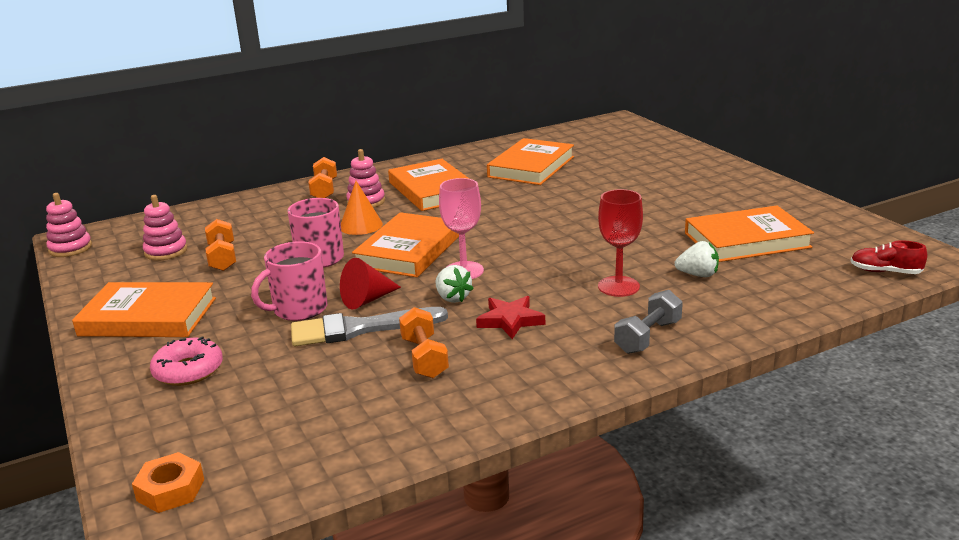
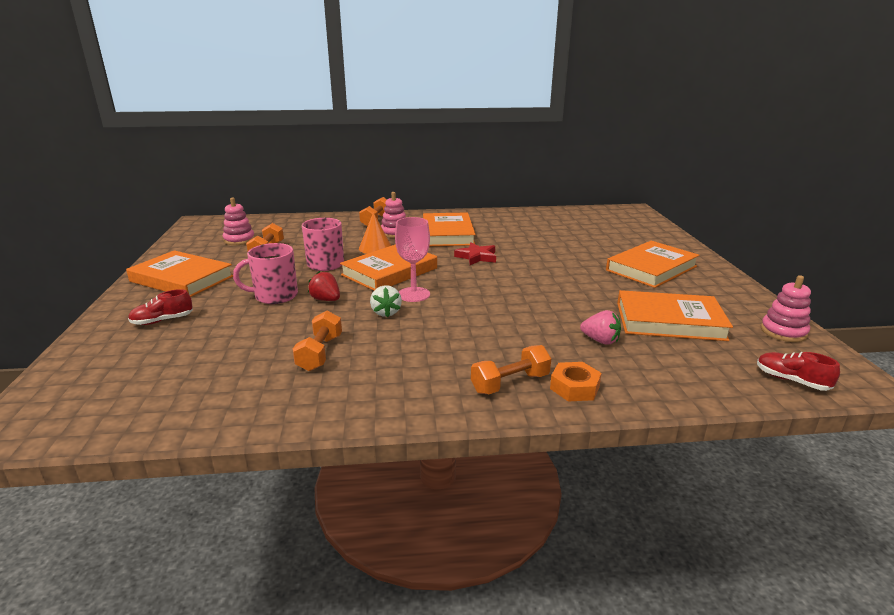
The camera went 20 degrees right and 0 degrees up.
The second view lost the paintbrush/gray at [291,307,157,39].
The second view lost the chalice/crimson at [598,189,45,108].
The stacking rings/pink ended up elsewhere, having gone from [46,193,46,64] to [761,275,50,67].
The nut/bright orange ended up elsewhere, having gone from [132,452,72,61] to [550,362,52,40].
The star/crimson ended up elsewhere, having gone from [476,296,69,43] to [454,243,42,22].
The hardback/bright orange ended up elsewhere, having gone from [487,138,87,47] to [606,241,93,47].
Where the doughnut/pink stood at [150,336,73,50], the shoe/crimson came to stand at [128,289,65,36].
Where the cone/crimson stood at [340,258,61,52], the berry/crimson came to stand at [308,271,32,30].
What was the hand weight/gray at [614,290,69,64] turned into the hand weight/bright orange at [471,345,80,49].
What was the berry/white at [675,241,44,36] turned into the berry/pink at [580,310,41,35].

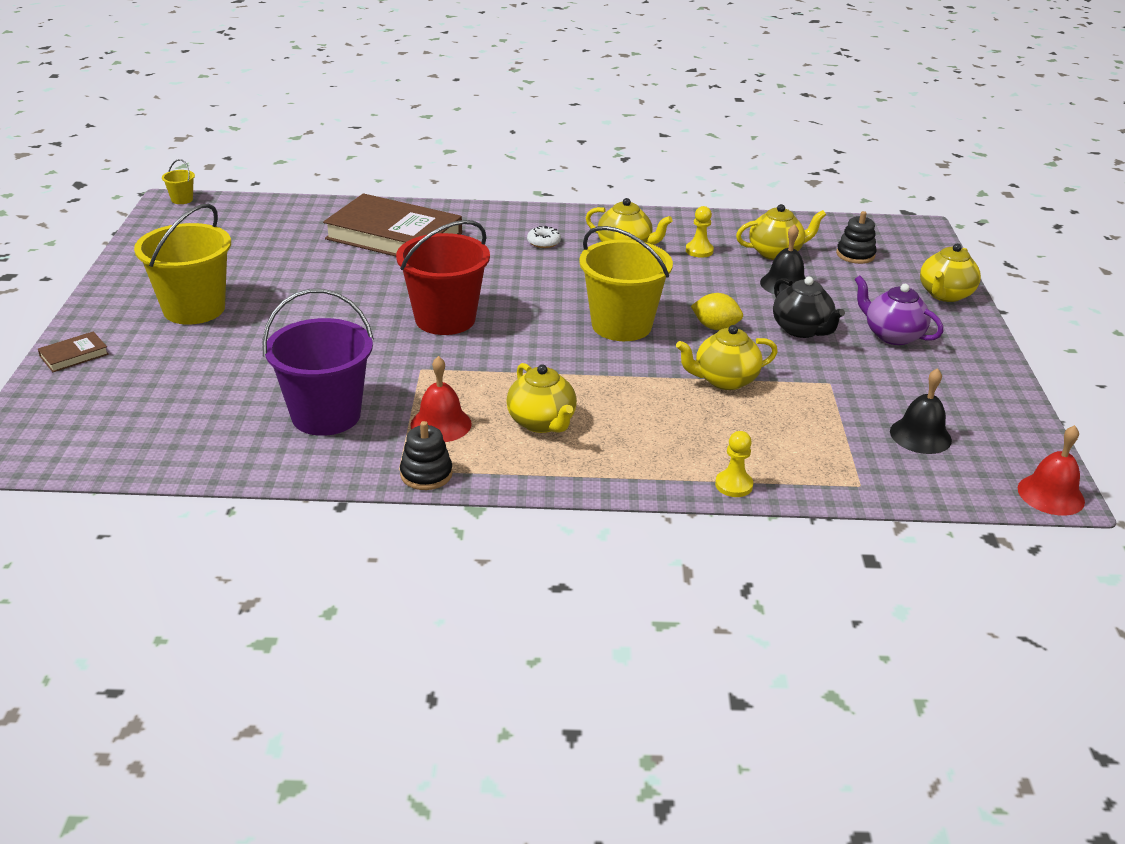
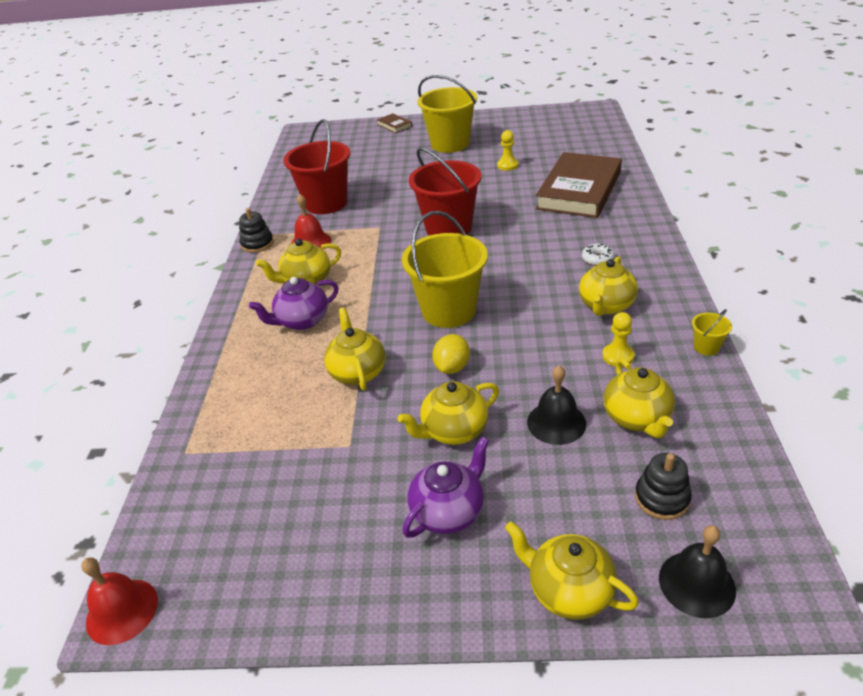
The camera went 95 degrees right and 5 degrees up.
The second view gained the teapot/purple at [249,277,90,53].
The bucket/bright yellow ended up elsewhere, having gone from [162,159,33,45] to [692,309,40,47].
The game pawn/bright yellow ended up elsewhere, having gone from [715,431,38,66] to [497,130,21,41].
The bell/jet-black ended up elsewhere, having gone from [890,368,62,86] to [659,525,77,93].
What was the bucket/purple at [262,289,112,147] turned into the bucket/crimson at [283,119,67,95].
What was the teapot/jet-black at [773,277,72,61] turned into the teapot/bright yellow at [398,381,101,64].

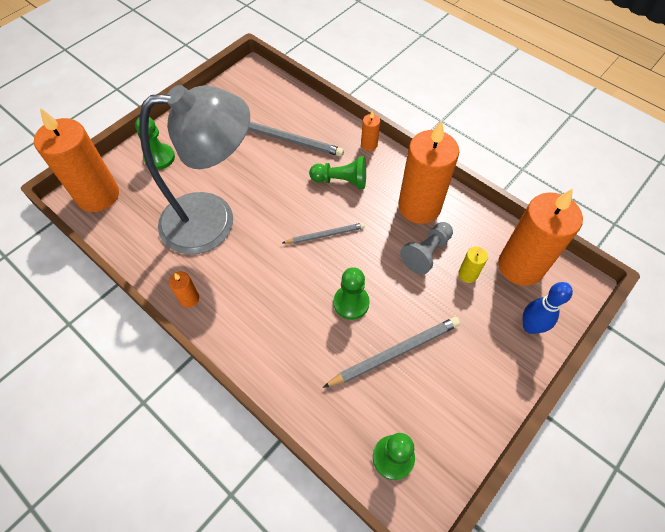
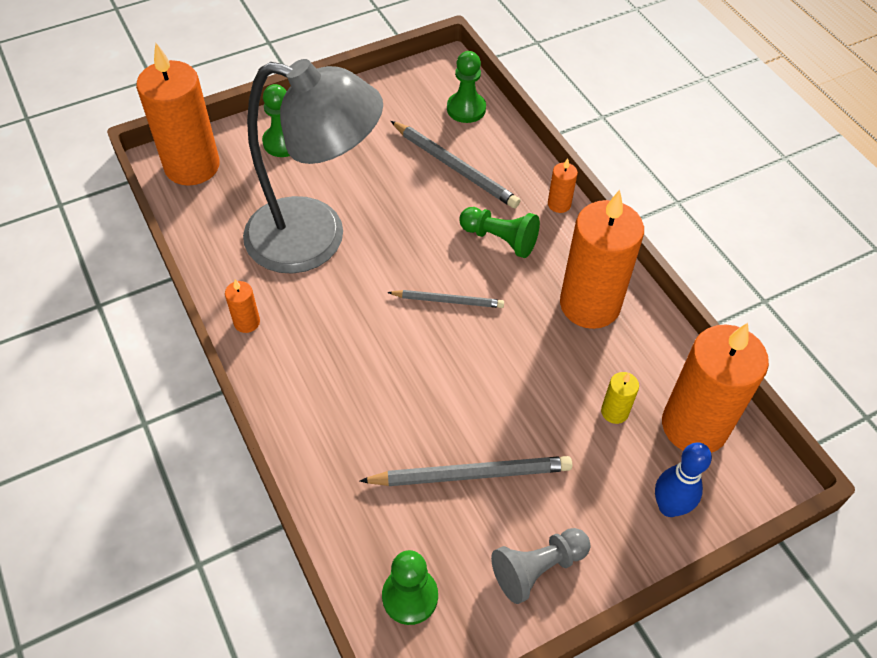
The camera went 20 degrees right and 5 degrees down.
The game pawn/emerald ended up elsewhere, having gone from [334,267,36,53] to [447,51,39,72].
The game pawn/gray ended up elsewhere, having gone from [400,222,53,53] to [491,528,99,76].

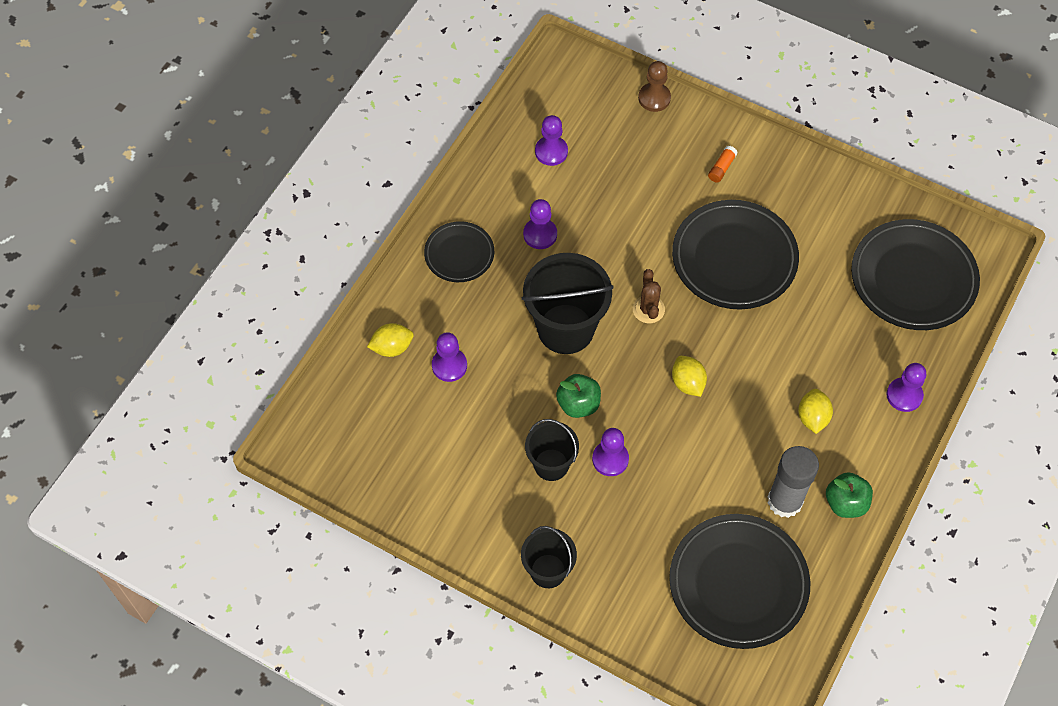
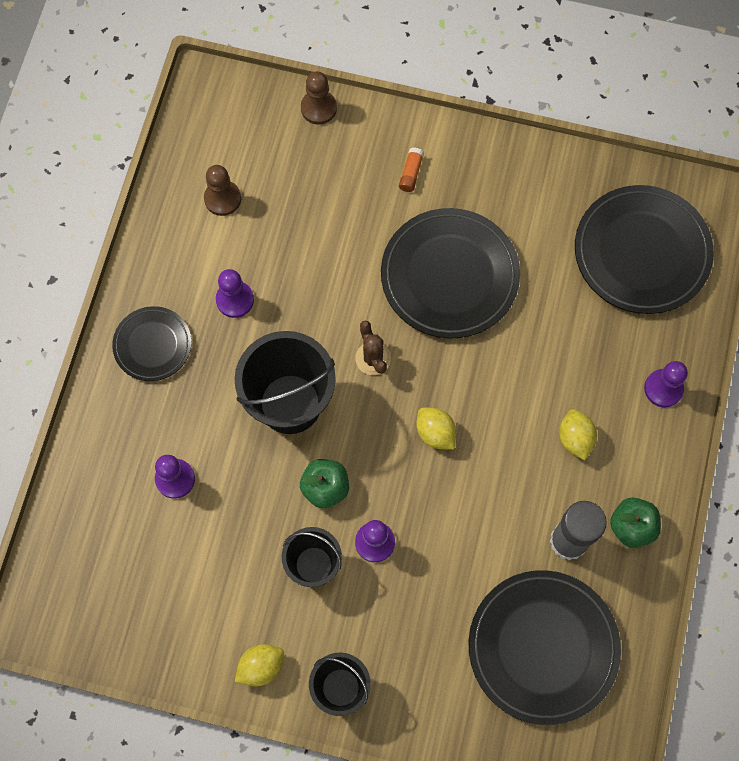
The camera went 15 degrees left and 10 degrees up.
The lemon/bright yellow ended up elsewhere, having gone from [367,323,47,34] to [235,644,49,43].
What was the game pawn/purple at [535,115,33,51] turned into the game pawn/brown at [204,165,37,51].

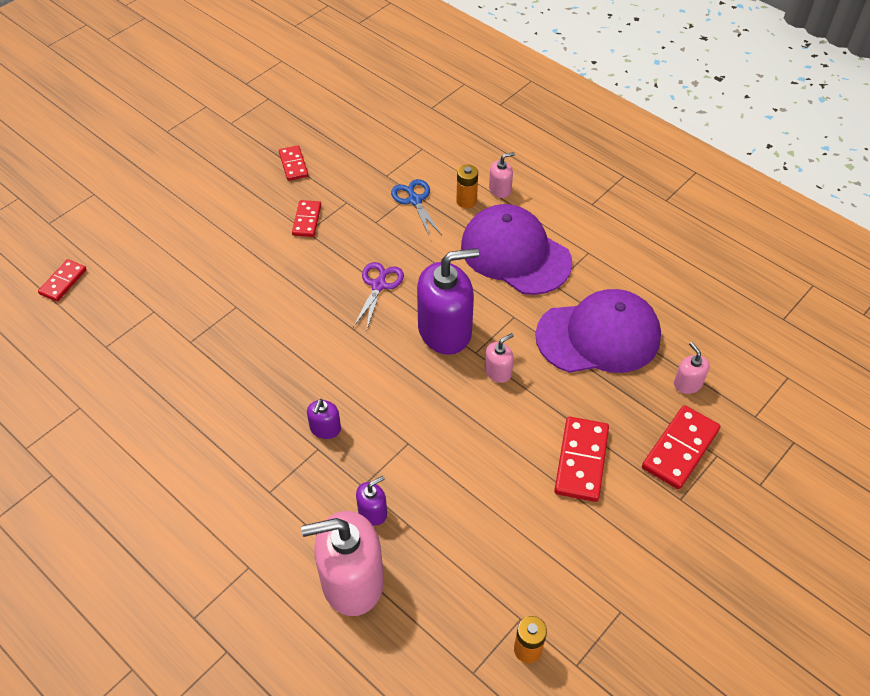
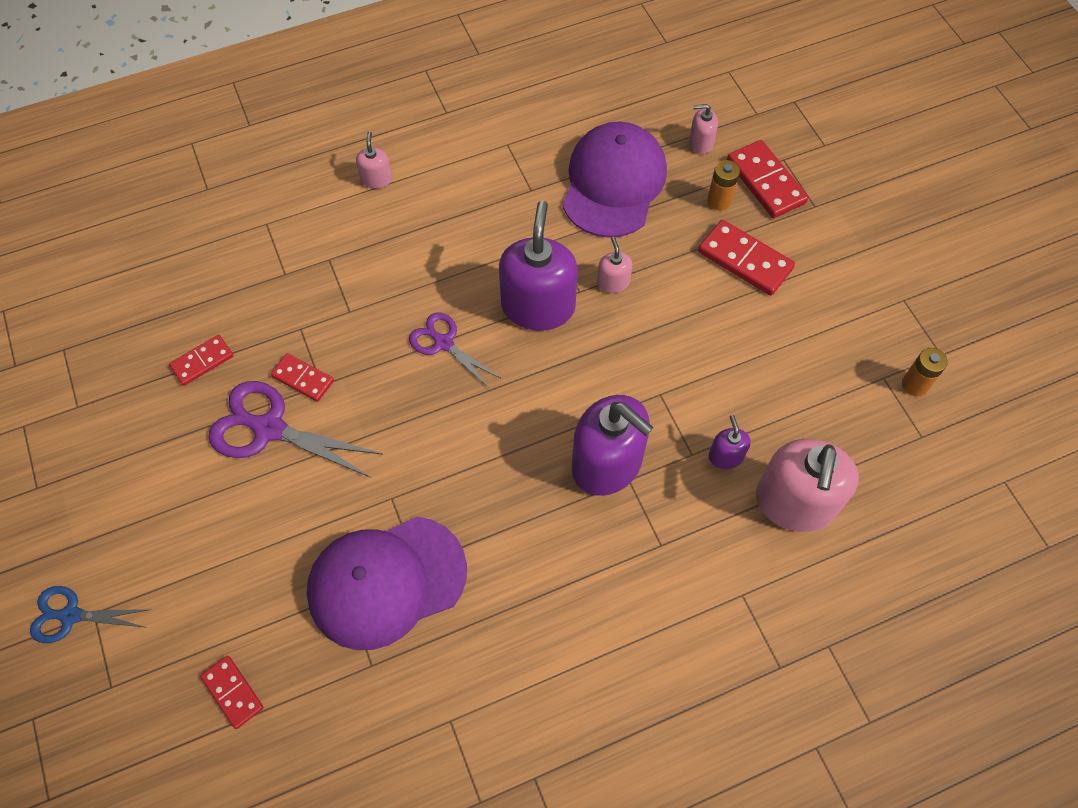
The camera went 65 degrees left and 10 degrees up.
The second view gained the scissors/purple at [208,381,174,97].
The scissors/cobalt ended up elsewhere, having gone from [391,179,51,58] to [30,586,122,57].
The AA battery/bright orange ended up elsewhere, having gone from [457,164,21,44] to [707,160,33,51].
The cap/purple ended up elsewhere, having gone from [461,204,111,91] to [307,517,160,133].
The domino piece/crimson at [279,145,29,36] ended up facing another way, 45 degrees counterclockwise from before.
The size of the soap pump/purple at [307,399,34,40] changed by a factor of 2.20.

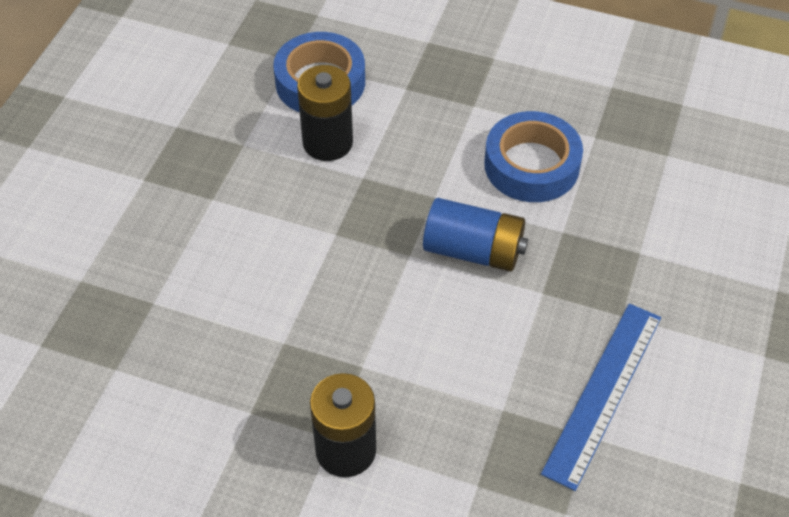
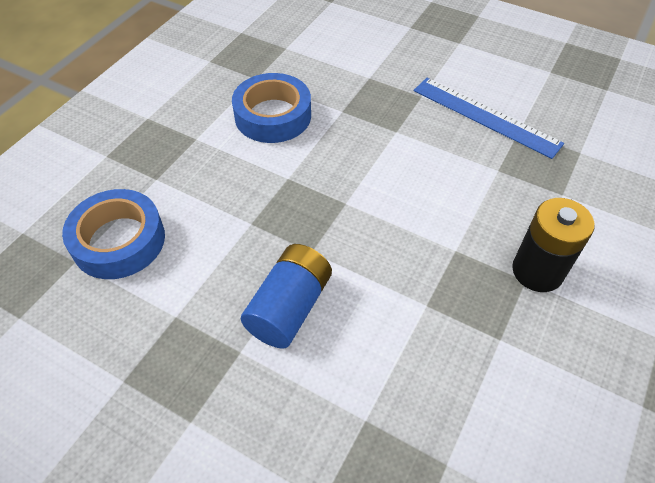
The camera went 80 degrees left and 0 degrees up.
The second view lost the AA battery/jet-black at [297,65,56,96].
The AA battery/cobalt ended up elsewhere, having gone from [423,198,105,74] to [241,244,91,104].

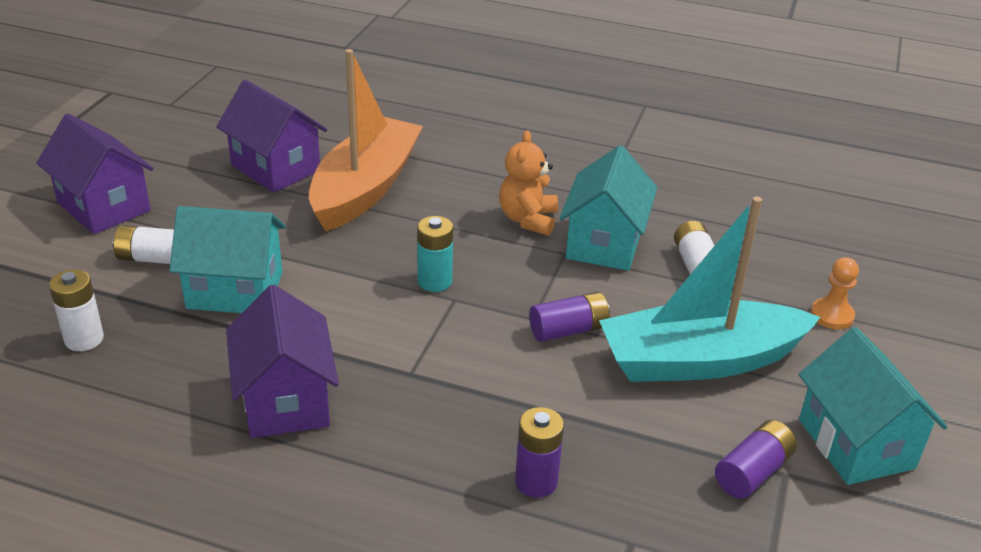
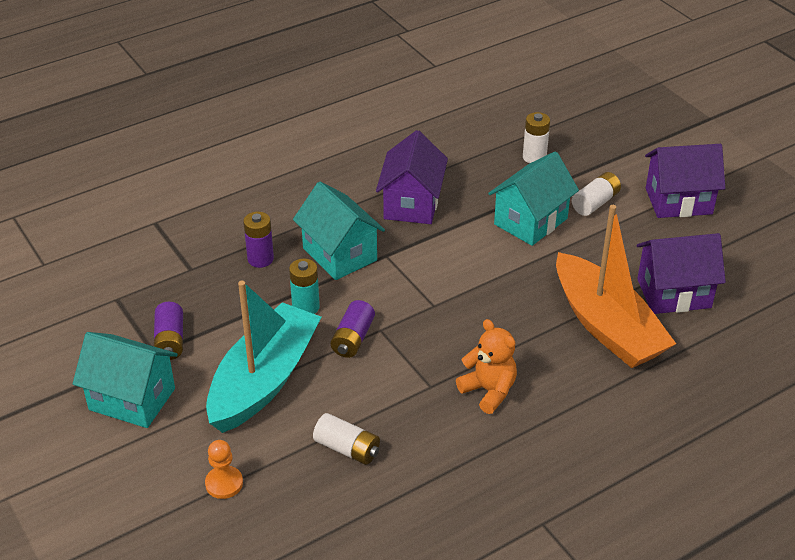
The camera went 130 degrees right and 5 degrees up.
The AA battery/teal ended up elsewhere, having gone from [417,216,36,76] to [289,258,31,56].
The toy house/teal ended up elsewhere, having gone from [559,145,98,126] to [293,182,92,98].
The toy house/purple at [226,285,113,153] ended up facing another way, 75 degrees clockwise from before.

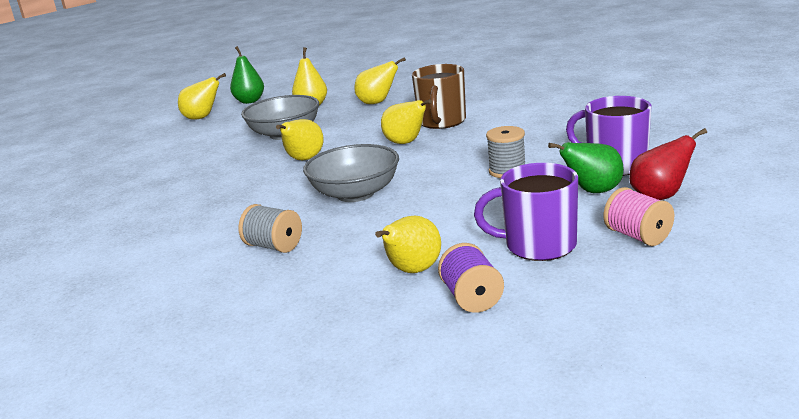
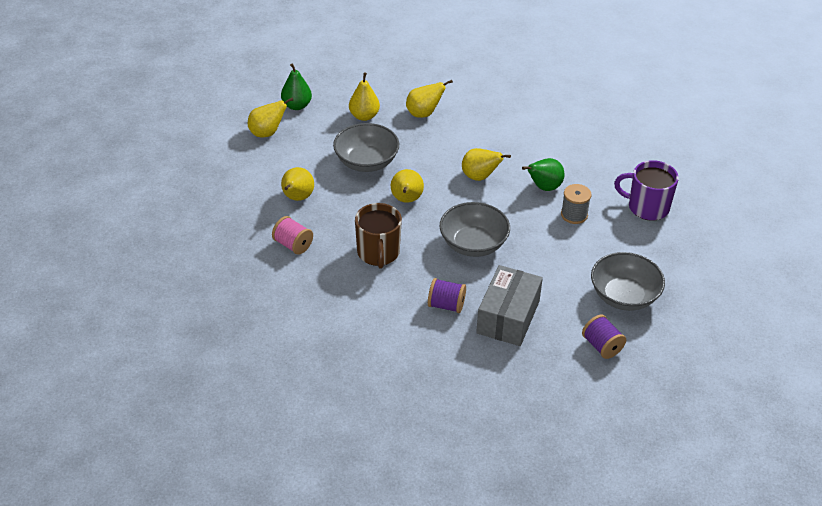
The camera went 20 degrees left and 20 degrees up.
The second view lost the pear fruit/crimson at [629,128,78,72].
The second view gained the package/gray at [476,265,67,81].
The pear fruit/bright yellow ended up elsewhere, having gone from [375,216,66,57] to [281,167,33,34].
The coffee mug/brown ended up elsewhere, having gone from [412,64,54,65] to [355,203,47,66].
The pear fruit/emerald ended up elsewhere, having gone from [548,142,76,51] to [522,158,43,33].
The reel of thread/pink ended up elsewhere, having gone from [604,187,70,59] to [272,216,41,39].
Where the coffee mug/purple stood at [474,163,104,98], the serving bowl/gray came to stand at [591,252,74,59].
What was the reel of thread/gray at [239,204,63,49] turned into the reel of thread/purple at [428,278,38,35].

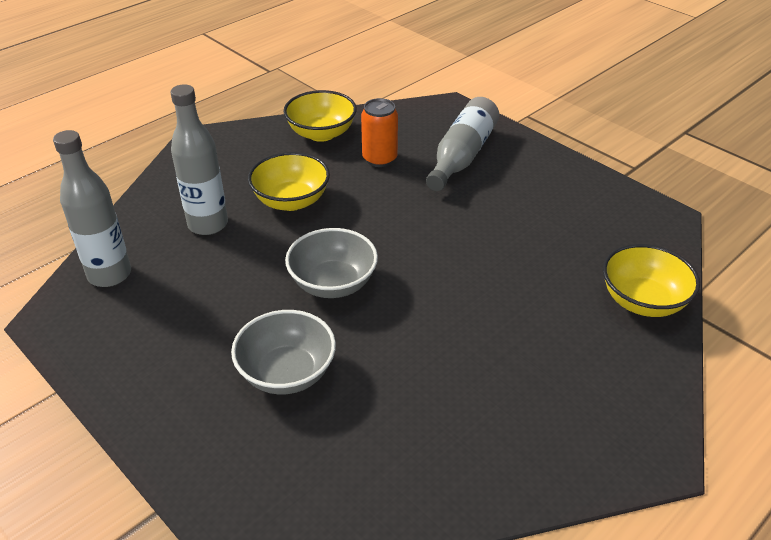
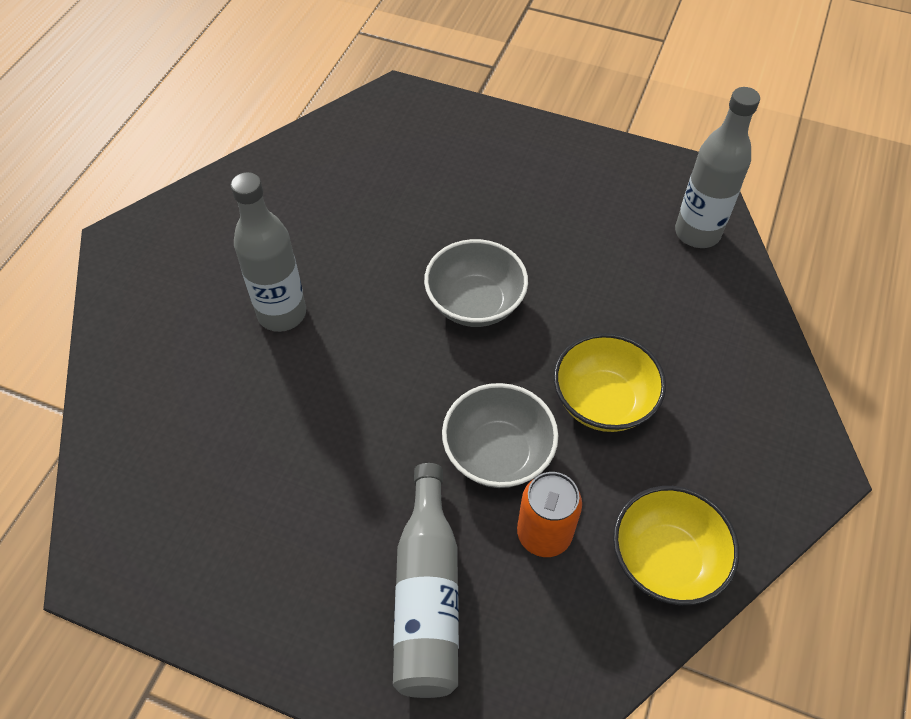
The camera went 155 degrees right and 15 degrees up.
The second view lost the serving bowl/bright yellow at [603,244,97,73].
The flask/gray ended up elsewhere, having gone from [170,84,58,151] to [231,172,75,160].
The serving bowl/gray ended up elsewhere, having gone from [231,310,105,85] to [442,383,116,105].

